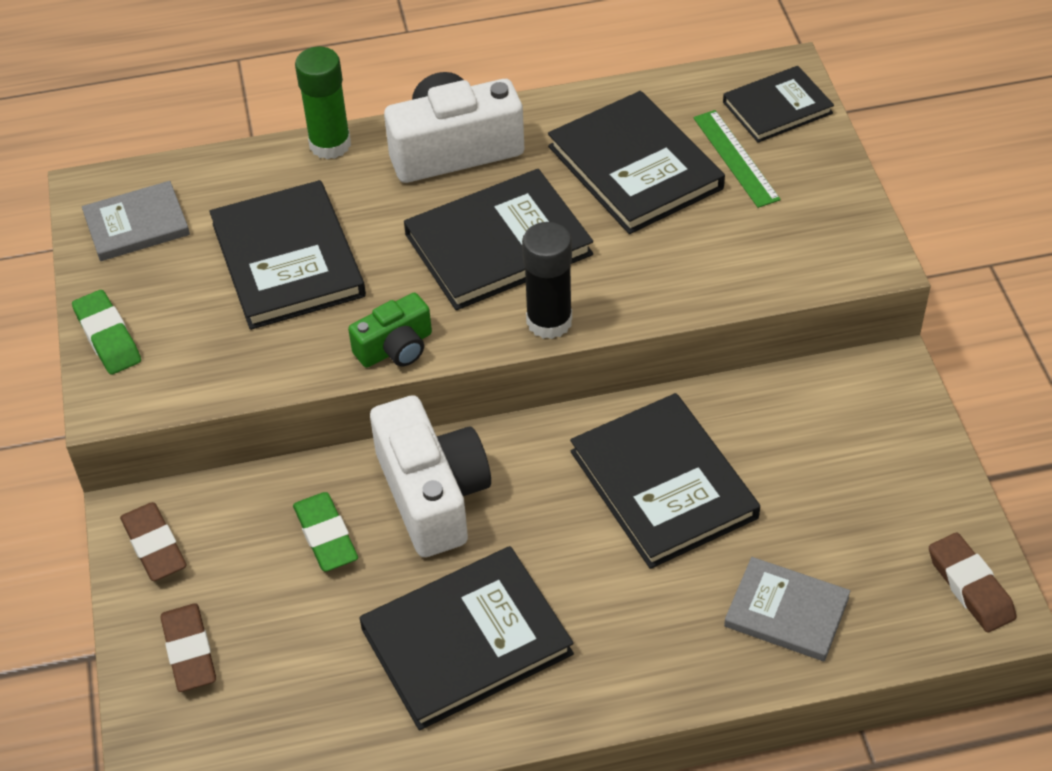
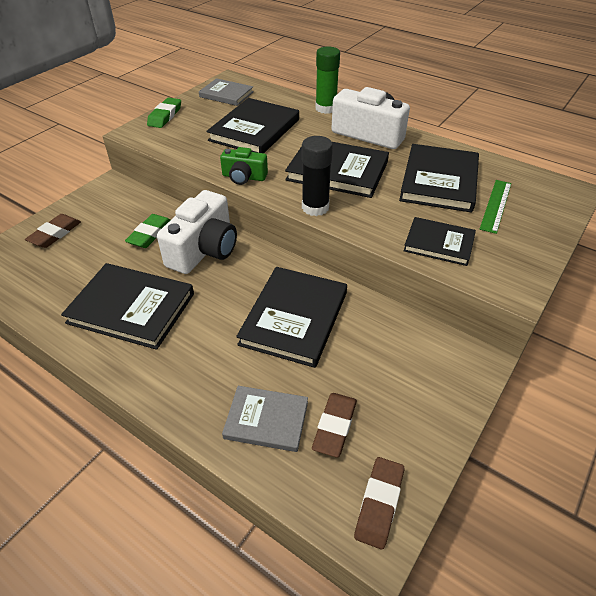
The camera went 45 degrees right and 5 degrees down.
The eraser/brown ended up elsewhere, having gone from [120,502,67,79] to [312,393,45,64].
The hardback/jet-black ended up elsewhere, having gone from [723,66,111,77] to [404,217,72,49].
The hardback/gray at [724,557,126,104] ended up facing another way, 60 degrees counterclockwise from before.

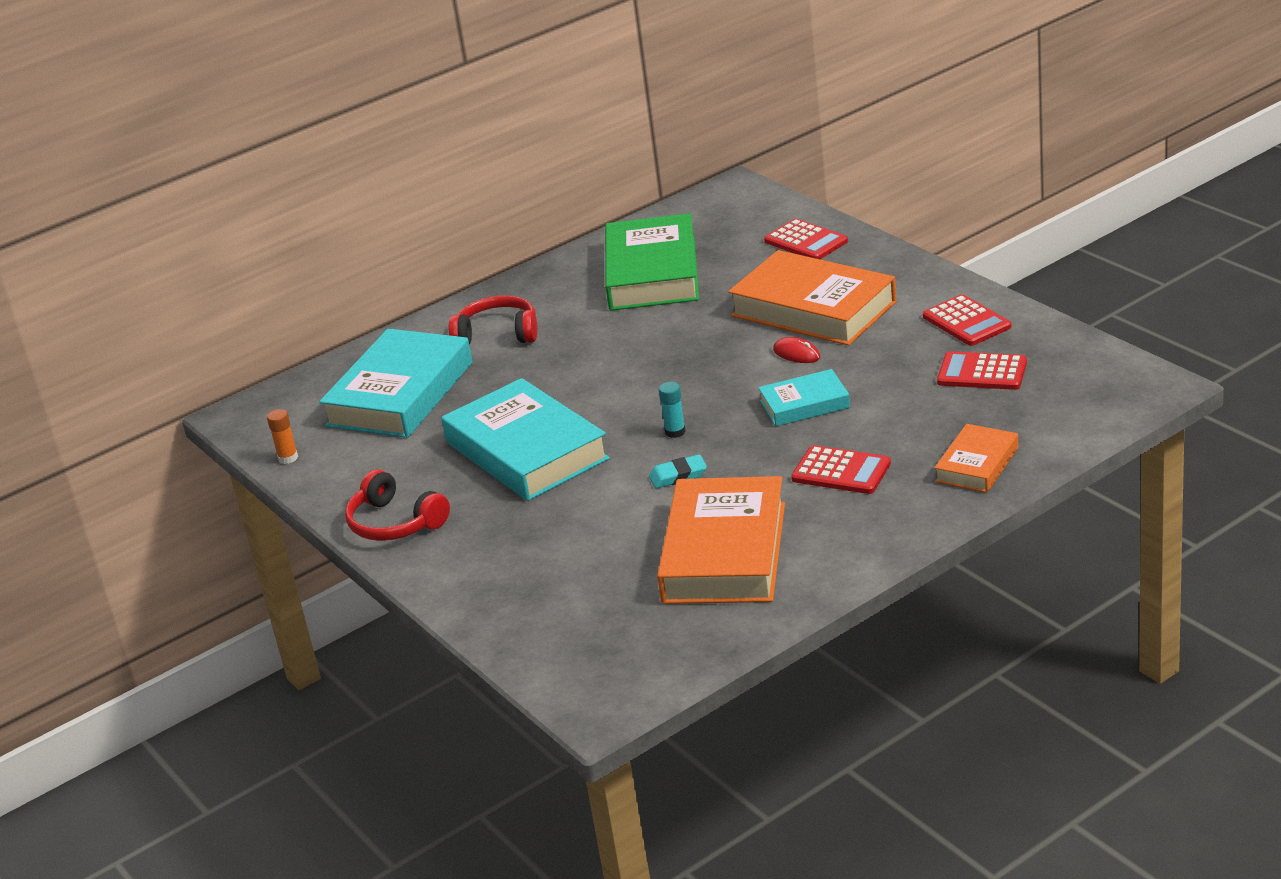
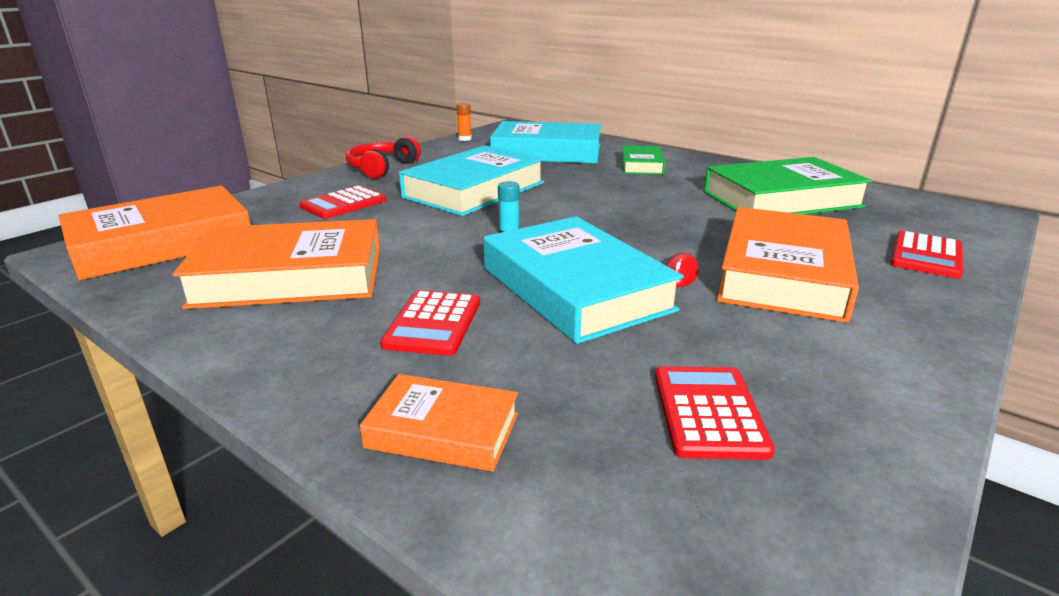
The camera went 70 degrees right and 5 degrees down.
The second view lost the eraser/teal at [649,455,58,34].
The second view gained the hardback/bright orange at [58,186,193,94].
The calculator/crimson ended up elsewhere, having gone from [923,294,88,52] to [299,185,87,34].
Where the headphones/crimson stood at [449,296,88,48], the hardback/emerald came to stand at [621,145,44,30].
The size of the hardback/teal at [758,369,92,57] changed by a factor of 1.90.

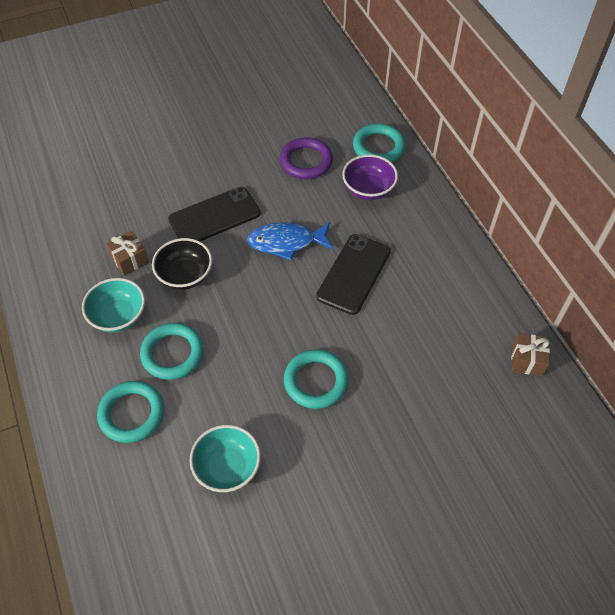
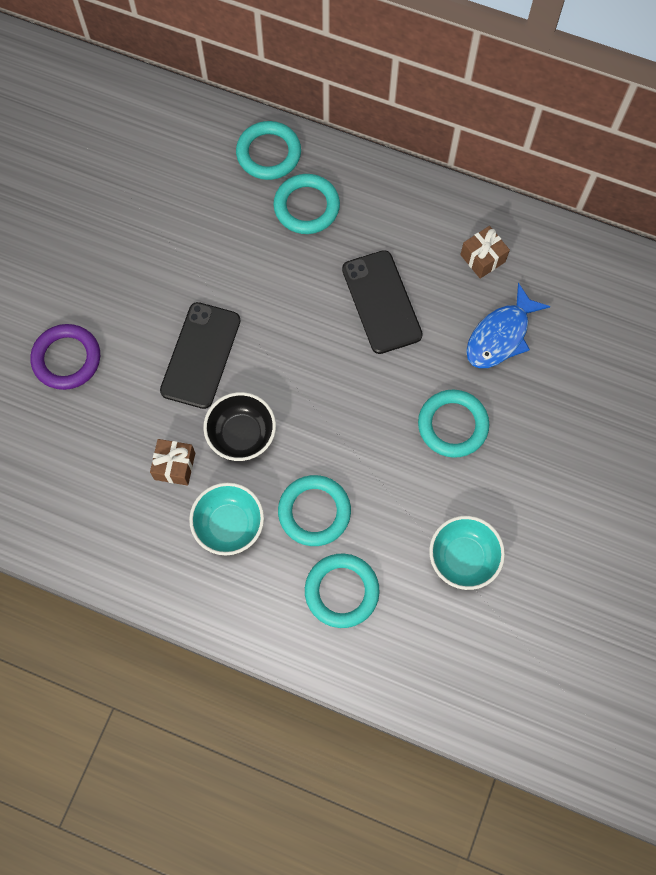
The camera went 45 degrees left and 15 degrees up.
The fish/cobalt ended up elsewhere, having gone from [247,222,86,39] to [466,283,84,85].
The torus/purple ended up elsewhere, having gone from [280,137,53,42] to [30,324,70,66].
The present/brown ended up elsewhere, having gone from [511,333,39,43] to [460,226,50,53].
Where the serving bowl/purple stood at [342,154,56,46], the torus/teal came to stand at [273,174,67,60].

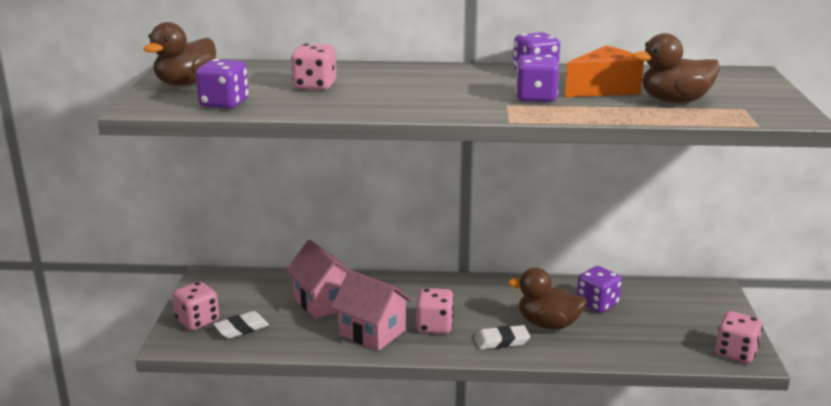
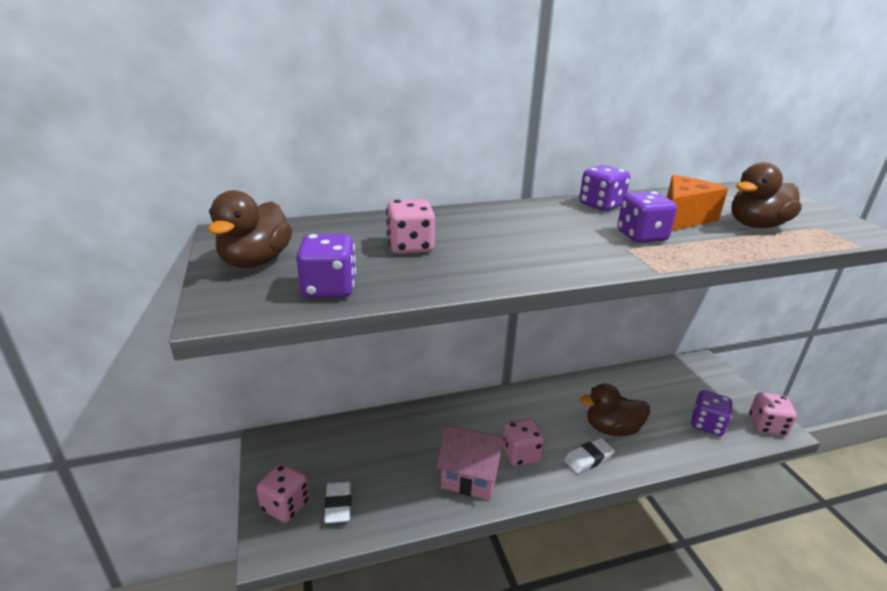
The camera went 20 degrees left and 5 degrees up.
The second view lost the toy house/pink at [286,240,64,79].
The dice/purple ended up elsewhere, having gone from [577,266,45,47] to [691,390,42,46].
The eraser/white at [213,311,56,28] ended up facing another way, 45 degrees counterclockwise from before.

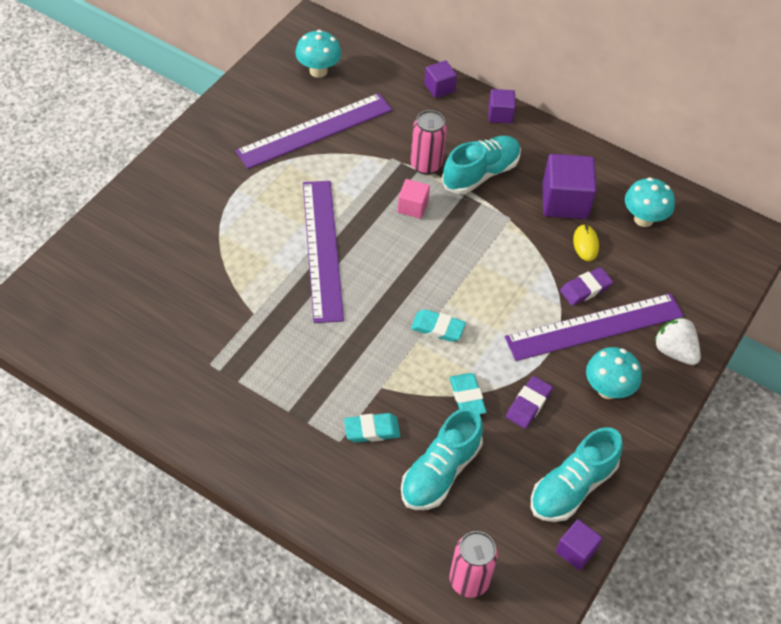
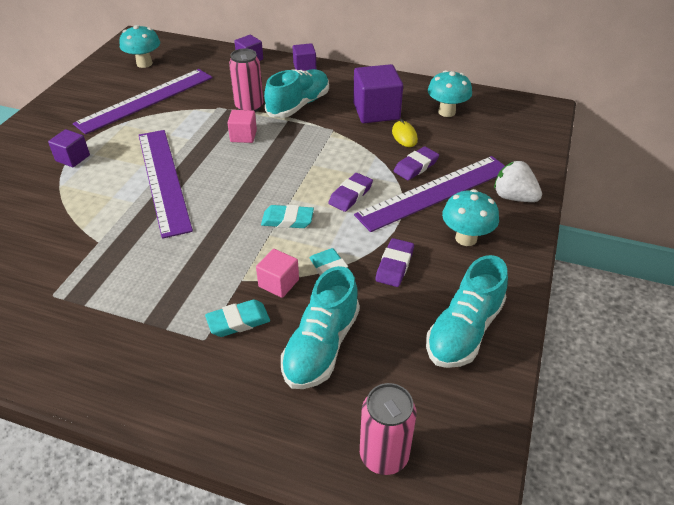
The camera went 10 degrees left and 10 degrees down.
The second view gained the solid cube/pink at [256,249,43,49].
The second view gained the eraser/purple at [328,173,45,39].
The solid cube/purple ended up elsewhere, having gone from [556,519,46,51] to [48,129,42,38].

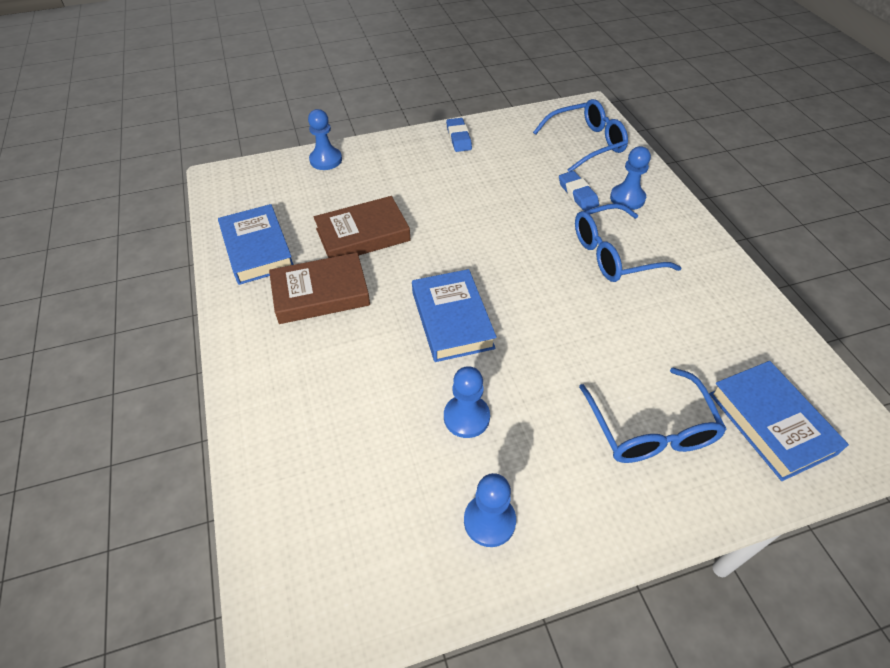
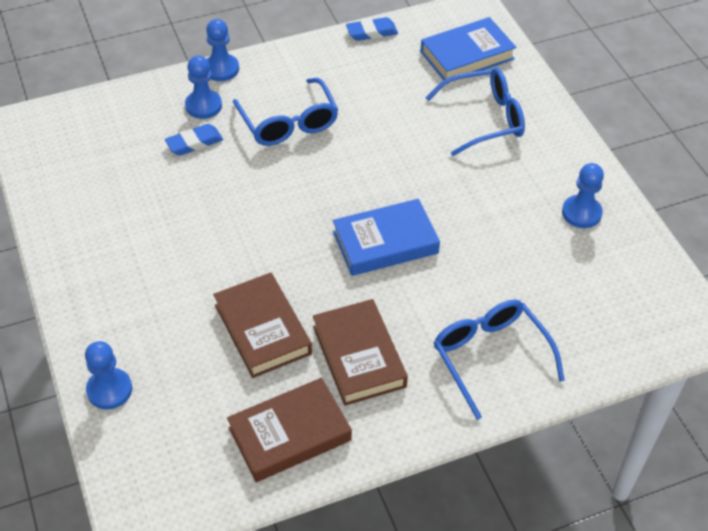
The camera went 95 degrees left and 0 degrees up.
The game pawn/cobalt ended up elsewhere, having gone from [444,366,46,72] to [206,19,33,62].
The eraser/cobalt ended up elsewhere, having gone from [446,118,26,34] to [346,17,52,24].
The spectacles/cobalt ended up elsewhere, having gone from [533,99,95,73] to [433,300,132,120].
What was the hardback/cobalt at [218,204,76,81] turned into the hardback/brown at [227,378,125,104].

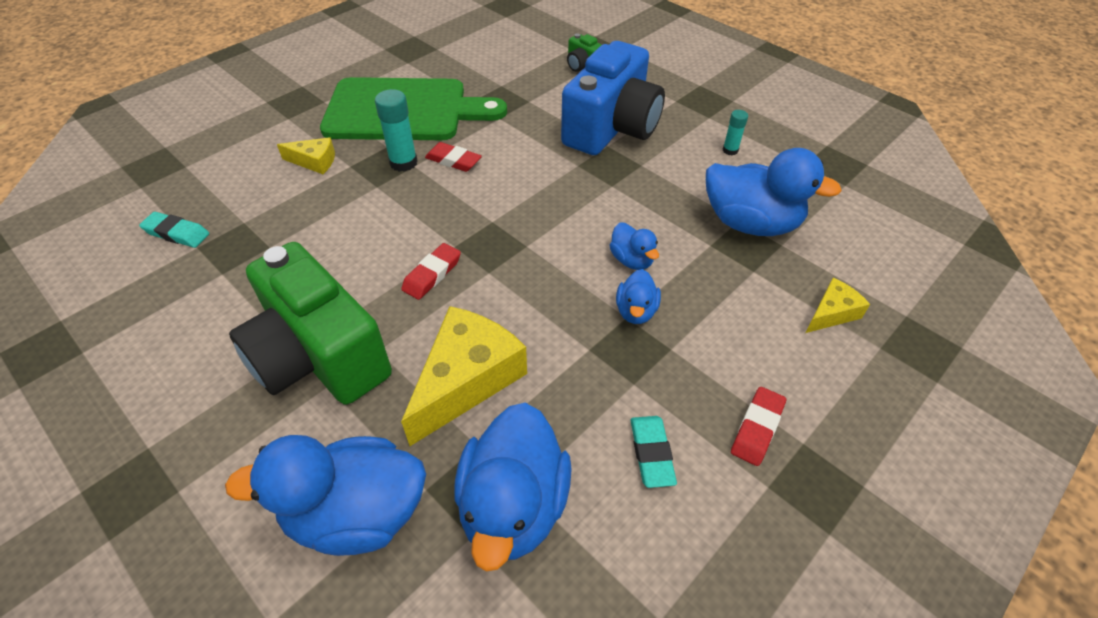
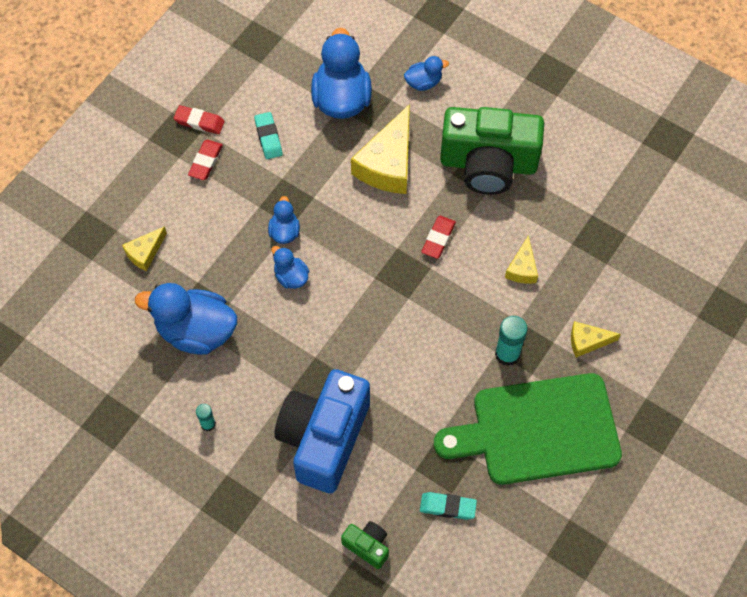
The camera went 170 degrees right and 15 degrees up.
The second view gained the cheese wedge/bright yellow at [505,235,33,49].
The eraser/teal ended up elsewhere, having gone from [139,212,70,36] to [420,492,57,28].
The eraser/crimson ended up elsewhere, having gone from [425,142,57,30] to [173,105,52,29].
The compact camera/emerald at [229,242,163,163] ended up facing another way, 150 degrees clockwise from before.
The size of the toy duck/cobalt at [225,435,201,121] changed by a factor of 0.50.

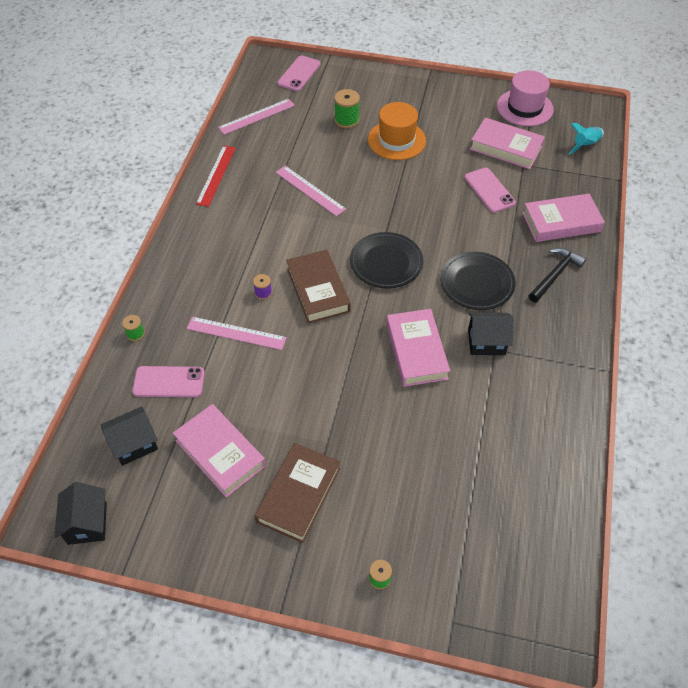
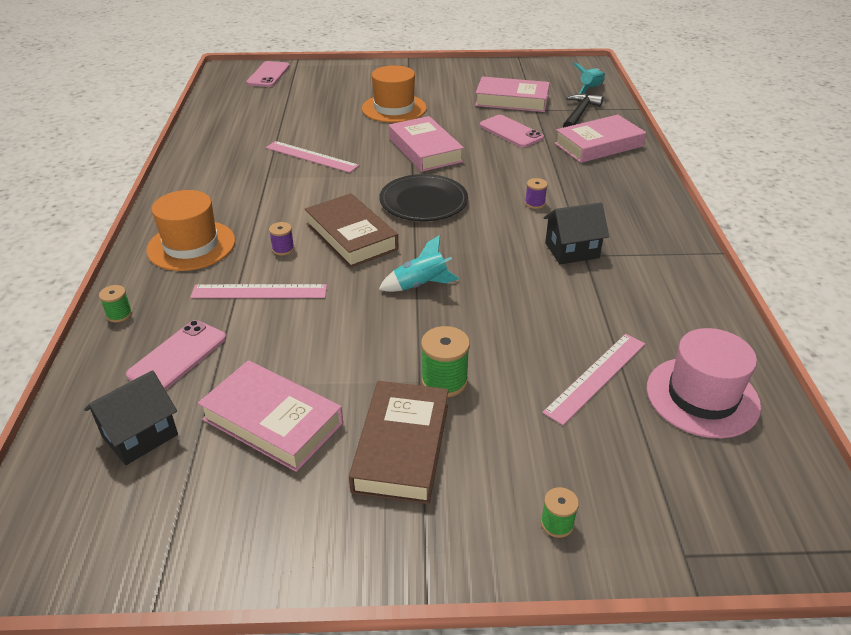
The camera went 15 degrees left and 15 degrees down.
The second view lost the toy house/jet-black at [54,482,53,63].
The second view lost the straightedge/crimson at [196,145,40,62].
The second view gained the hat/bright orange at [146,190,89,81].
The second view gained the toy rocket/teal at [379,235,80,57].
The straightedge/pink ended up elsewhere, having gone from [218,99,77,36] to [542,334,103,91].
The reel of thread/emerald ended up elsewhere, having gone from [334,89,26,39] to [421,326,49,71].
The hardback/pink ended up elsewhere, having gone from [386,309,64,78] to [389,116,75,56].
The hat/pink ended up elsewhere, having gone from [497,70,57,56] to [647,328,114,110].
The claw hammer/jet-black ended up elsewhere, having gone from [529,248,57,55] to [563,94,40,34].
Where the plate/jet-black stood at [440,252,76,58], the reel of thread/purple came to stand at [525,178,23,31].
The phone/pink at [132,366,73,31] ended up facing another way, 45 degrees counterclockwise from before.

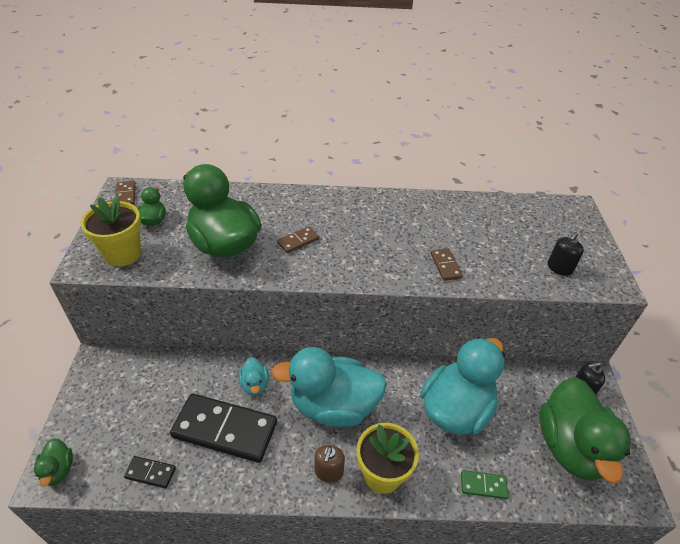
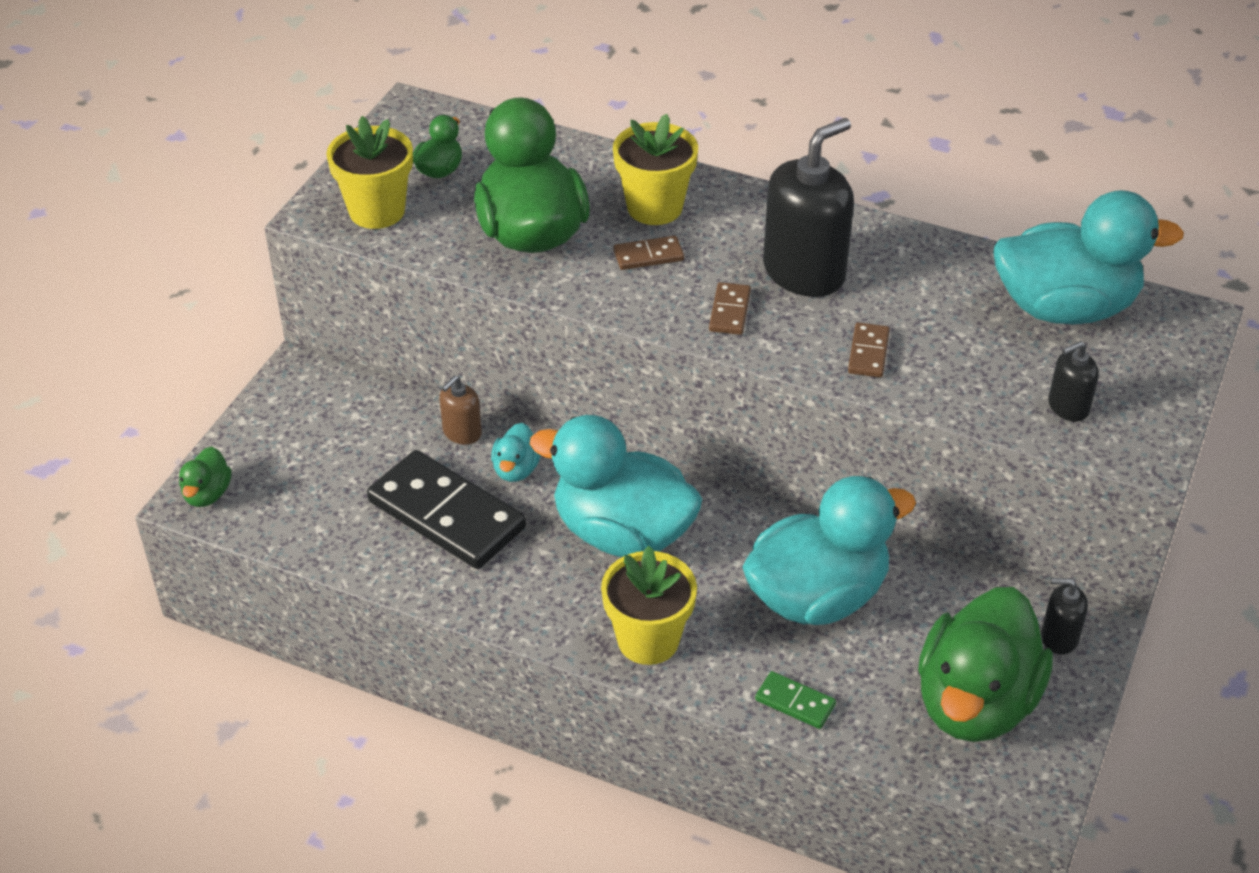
The camera went 25 degrees right and 0 degrees up.
The second view lost the domino piece/jet-black at [124,456,52,32].
The second view gained the flower pot/bright yellow at [613,114,85,111].
The second view gained the soap pump/jet-black at [763,118,91,179].
The second view gained the toy duck/teal at [993,190,191,134].
The domino piece/brown ended up elsewhere, having gone from [116,181,20,24] to [709,282,42,53].
The soap pump/brown ended up elsewhere, having gone from [314,445,31,38] to [439,376,43,69].

